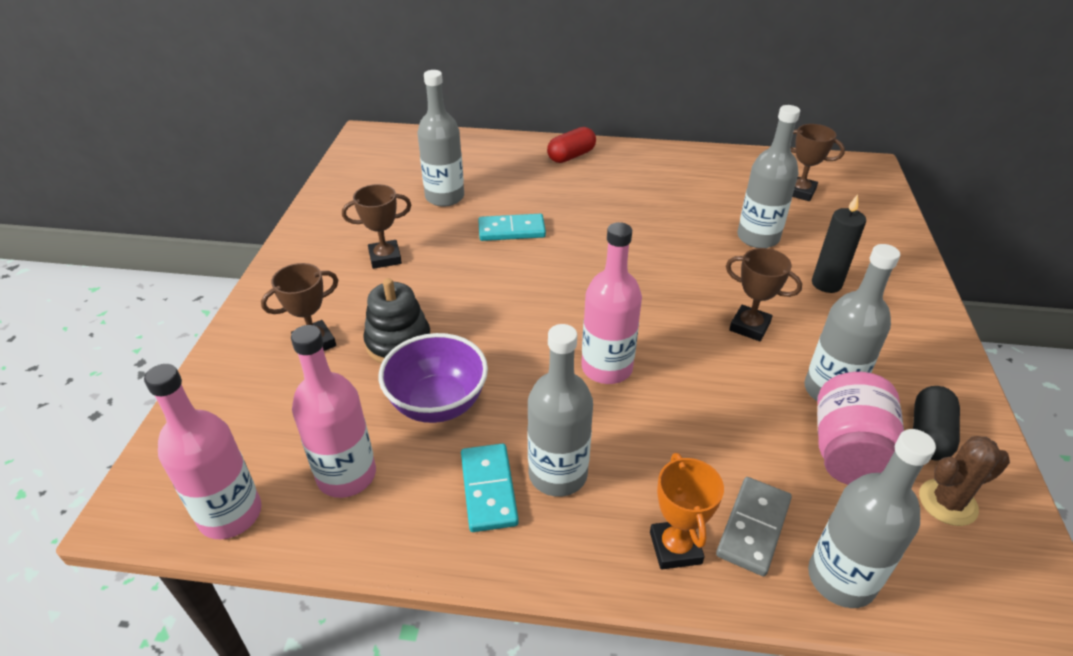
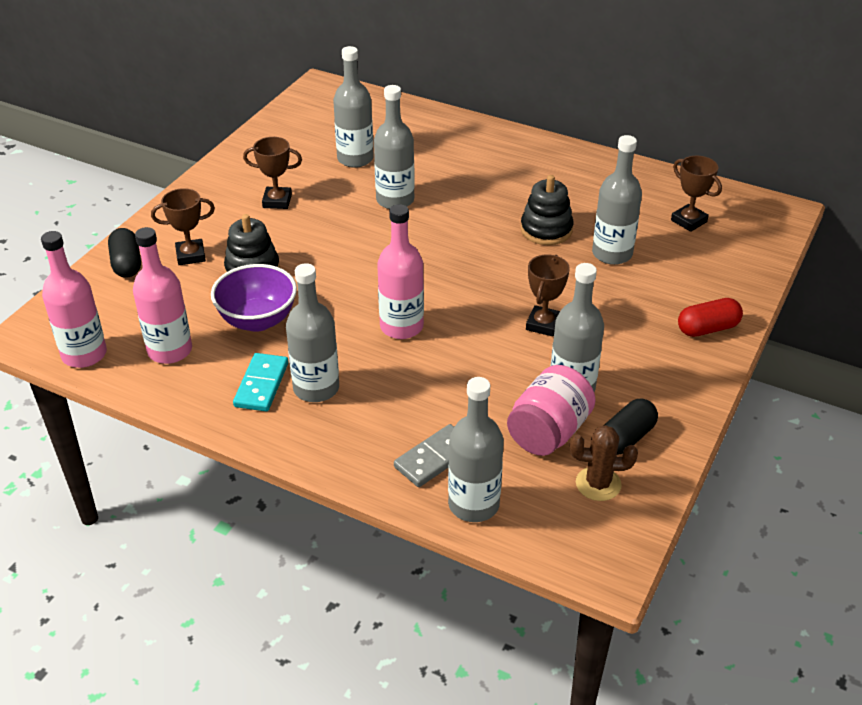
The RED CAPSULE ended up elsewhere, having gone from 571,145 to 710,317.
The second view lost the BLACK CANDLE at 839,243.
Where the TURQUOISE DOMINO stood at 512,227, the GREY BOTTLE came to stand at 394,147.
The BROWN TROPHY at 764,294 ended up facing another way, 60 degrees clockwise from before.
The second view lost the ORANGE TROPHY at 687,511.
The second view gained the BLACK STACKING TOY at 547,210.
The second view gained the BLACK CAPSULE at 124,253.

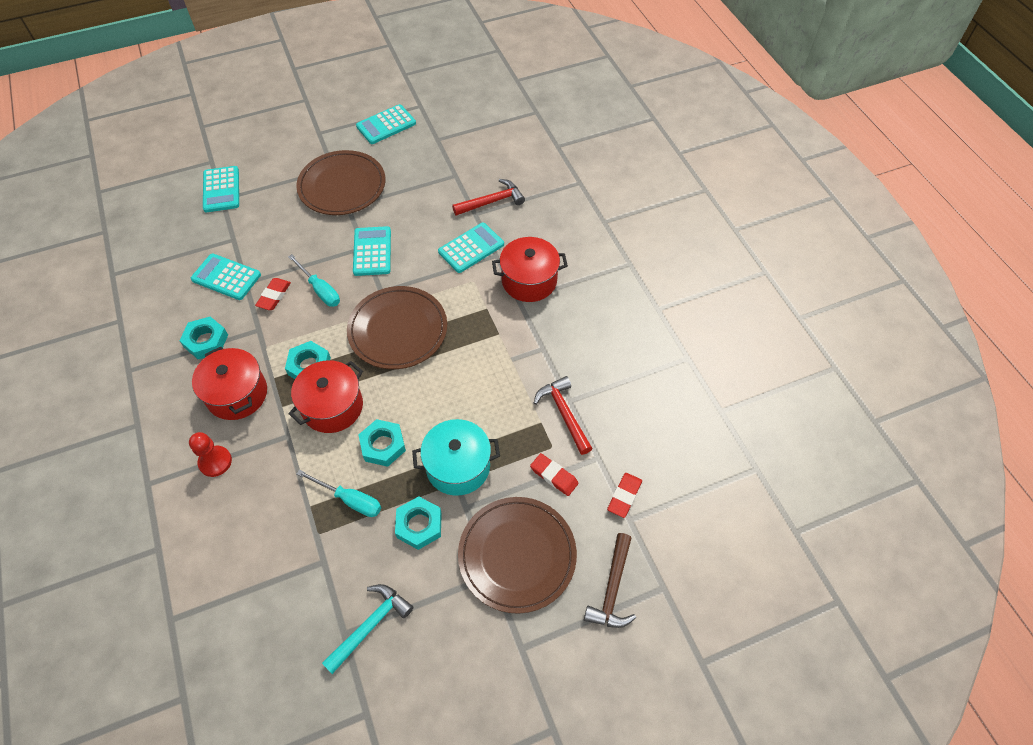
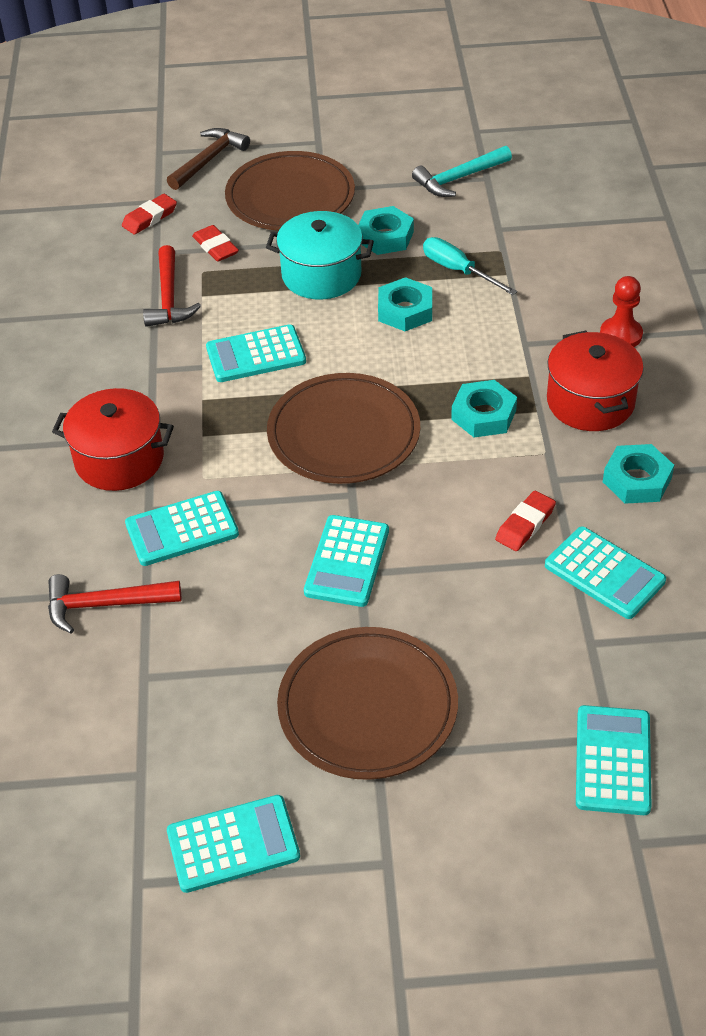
The second view lost the TURQUOISE SCREWDRIVER at 314,280.
The second view lost the RED POT at 325,396.
The second view gained the TURQUOISE CALCULATOR at 256,353.

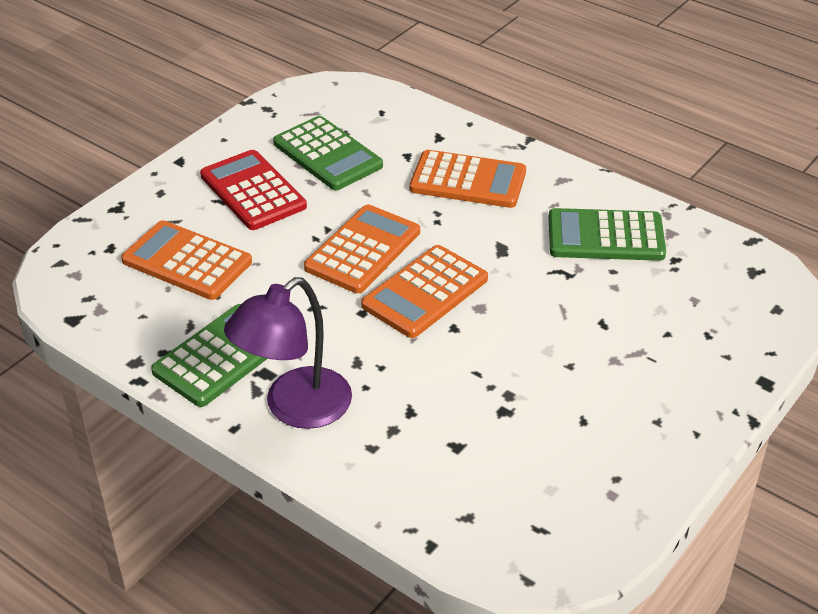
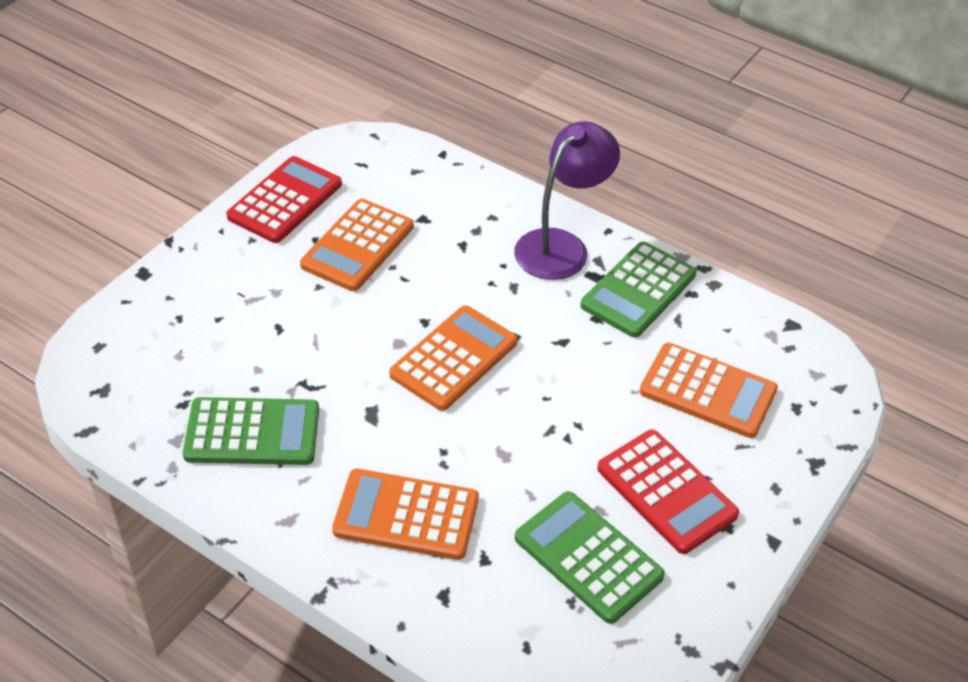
The ORANGE CALCULATOR ended up elsewhere, having gone from 362,248 to 357,245.
The second view gained the RED CALCULATOR at 284,199.

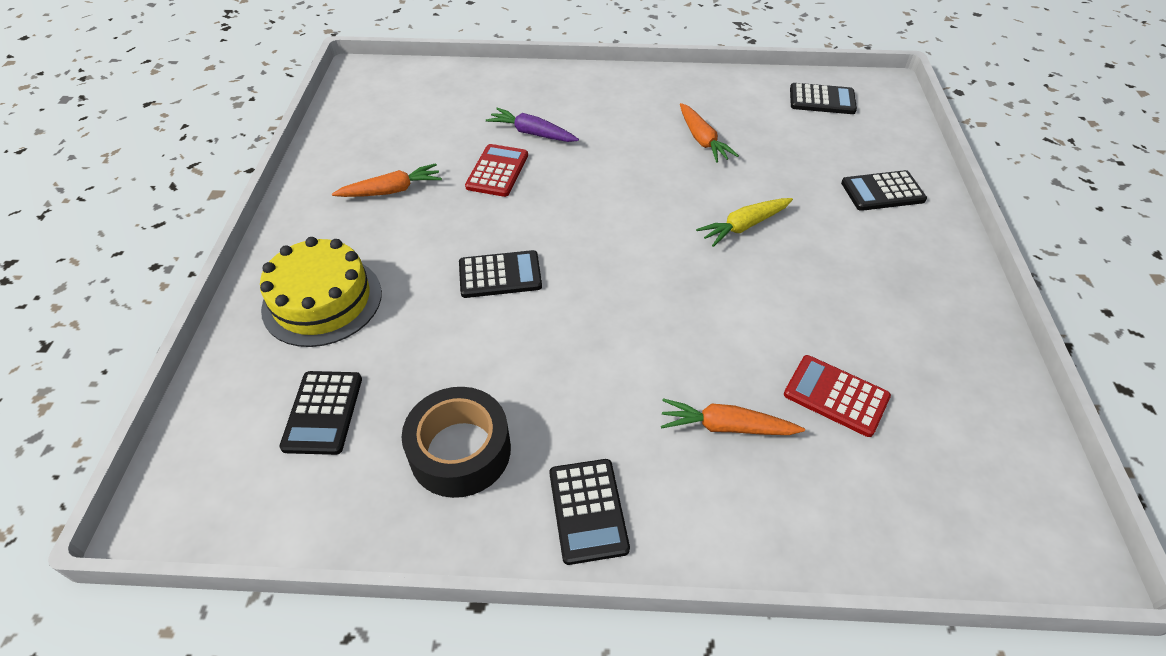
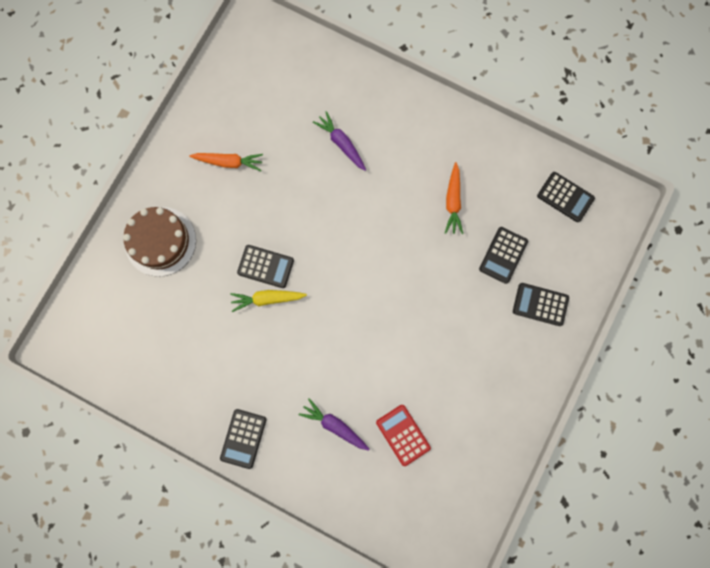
The second view lost the RED CALCULATOR at 496,170.
The YELLOW CARROT ended up elsewhere, having gone from 744,222 to 268,301.
What was the YELLOW CAKE at 321,292 turned into the BROWN CAKE at 159,242.
The BLACK CALCULATOR ended up elsewhere, having gone from 320,413 to 503,255.
The second view lost the BLACK TAPE at 456,442.
What was the ORANGE CARROT at 733,416 turned into the PURPLE CARROT at 334,424.

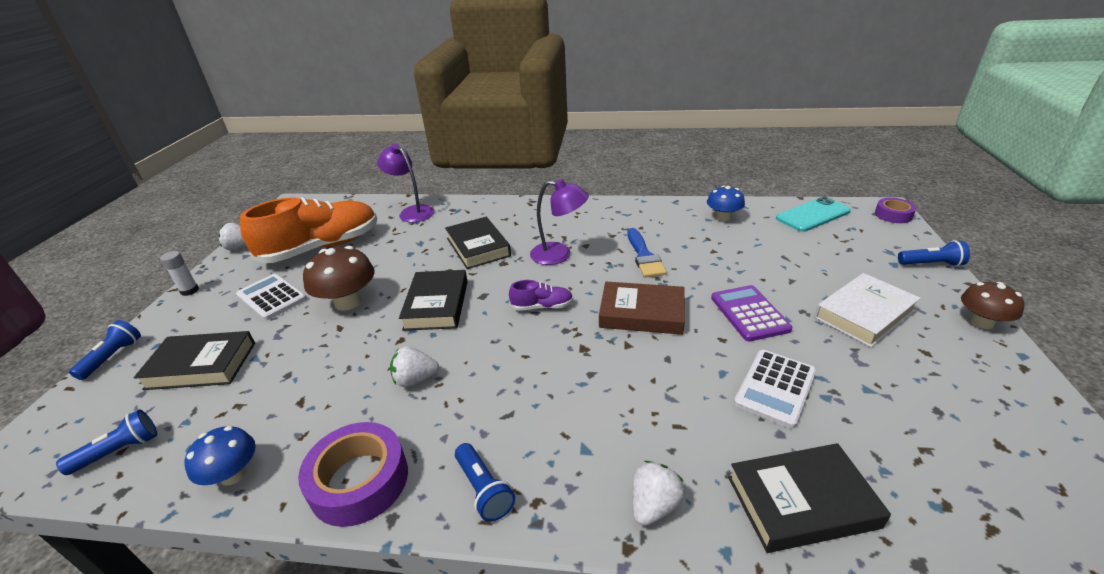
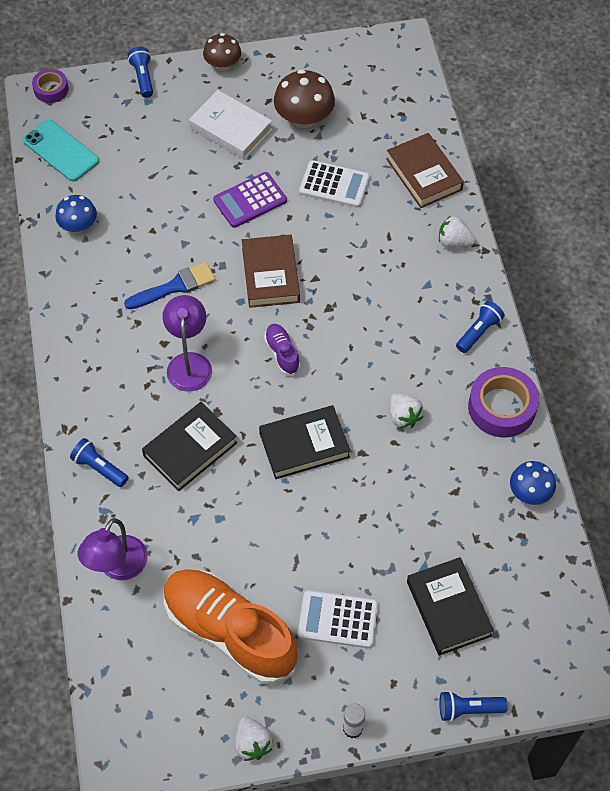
The BROWN MUSHROOM ended up elsewhere, having gone from 339,278 to 304,98.
The WHITE CALCULATOR at 271,297 ended up facing another way, 75 degrees clockwise from before.
The BLUE FLASHLIGHT ended up elsewhere, having gone from 106,442 to 99,462.
What was the BLACK BOOK at 809,498 turned into the BROWN BOOK at 425,170.

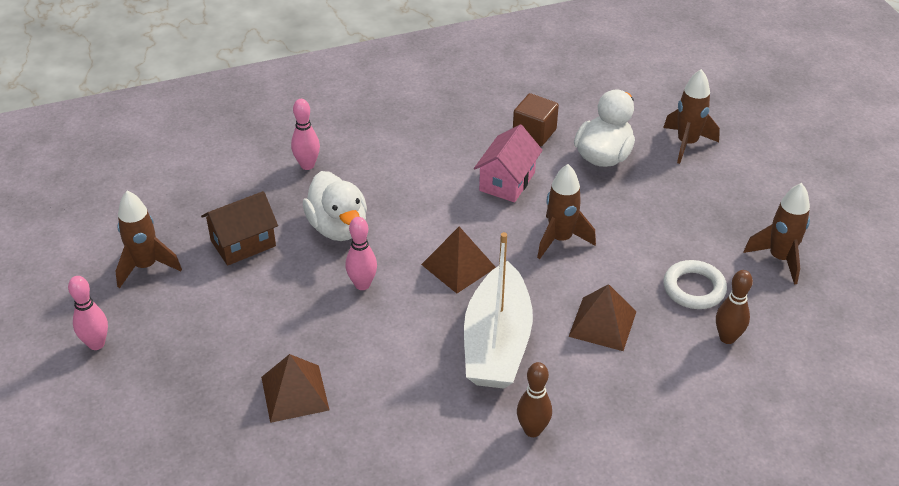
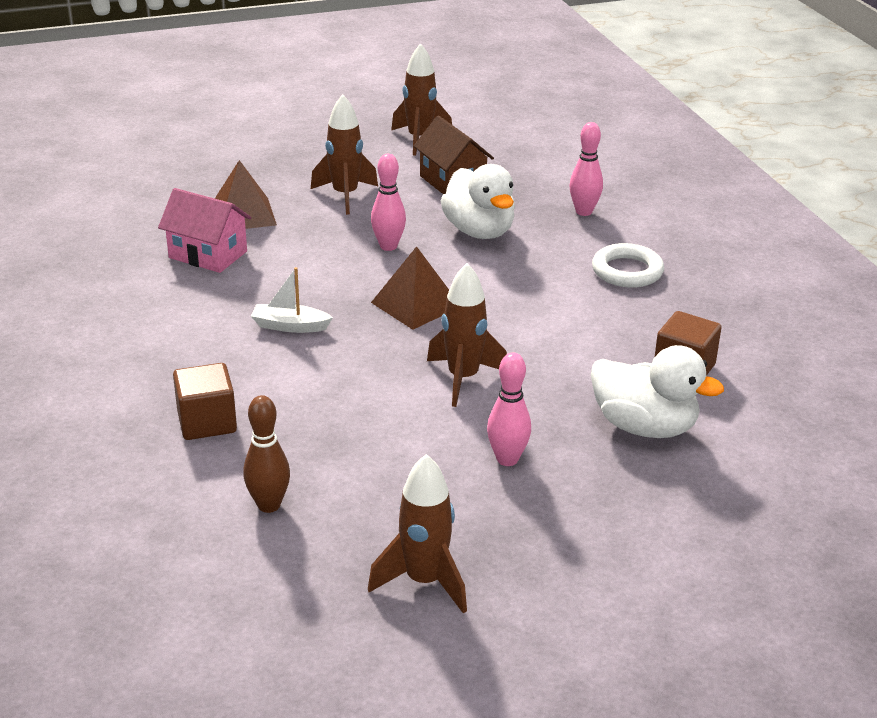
The BROWN ROCKET ended up elsewhere, having gone from 691,116 to 344,154.
The PINK HOUSE ended up elsewhere, having gone from 508,163 to 204,230.
The WHITE DUCK at 335,206 ended up facing another way, 90 degrees counterclockwise from before.
The size of the WHITE BOAT at 498,310 changed by a factor of 0.44.
The WHITE RING ended up elsewhere, having gone from 695,284 to 628,265.
The PINK BOWLING PIN ended up elsewhere, having gone from 88,313 to 509,409.
The second view lost the BROWN PYRAMID at 602,317.
The second view lost the BROWN BOWLING PIN at 534,399.
The second view gained the BROWN CUBE at 205,401.

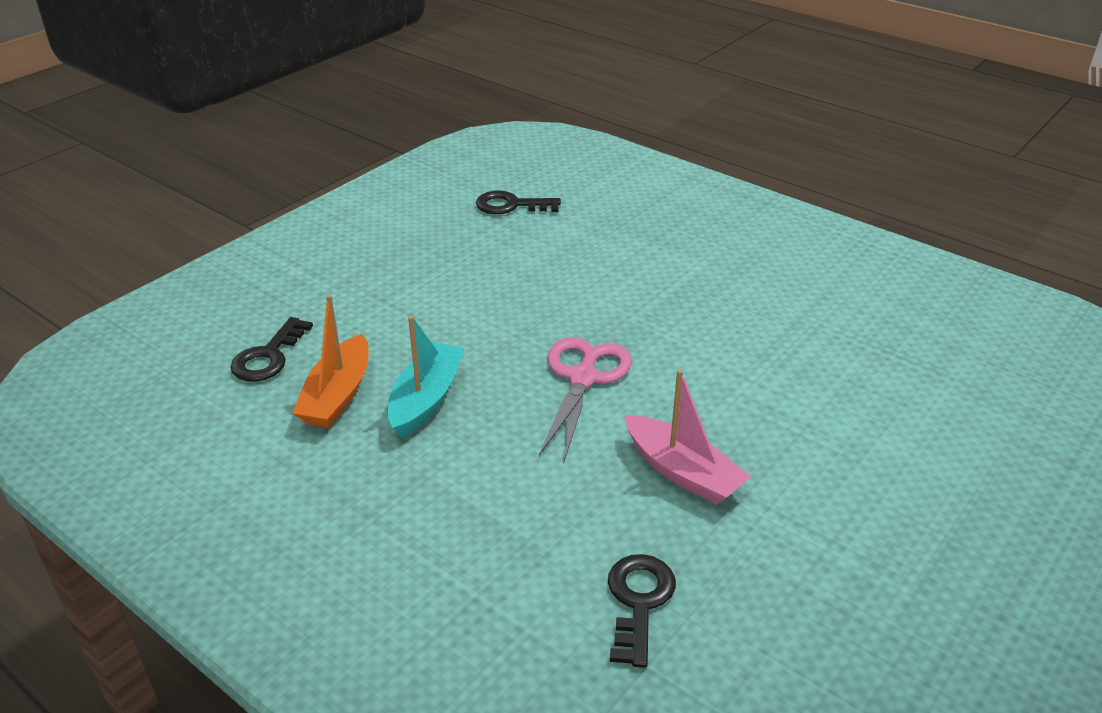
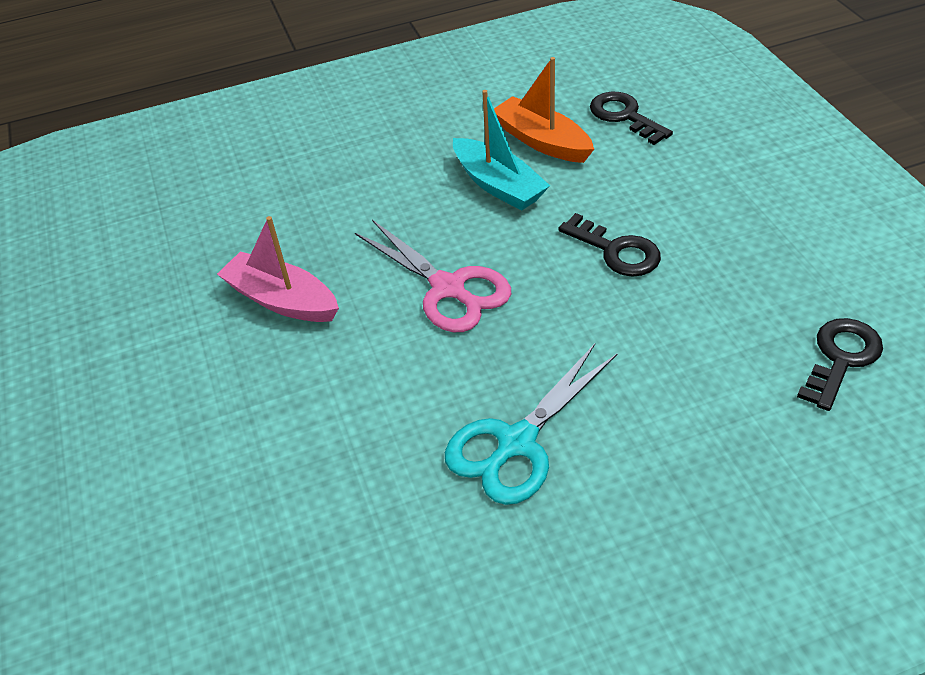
The PINK BOAT at 687,437 ended up facing another way, 45 degrees clockwise from before.
The BLACK KEY ended up elsewhere, having gone from 642,611 to 609,245.
The second view gained the TURQUOISE SCISSORS at 531,424.

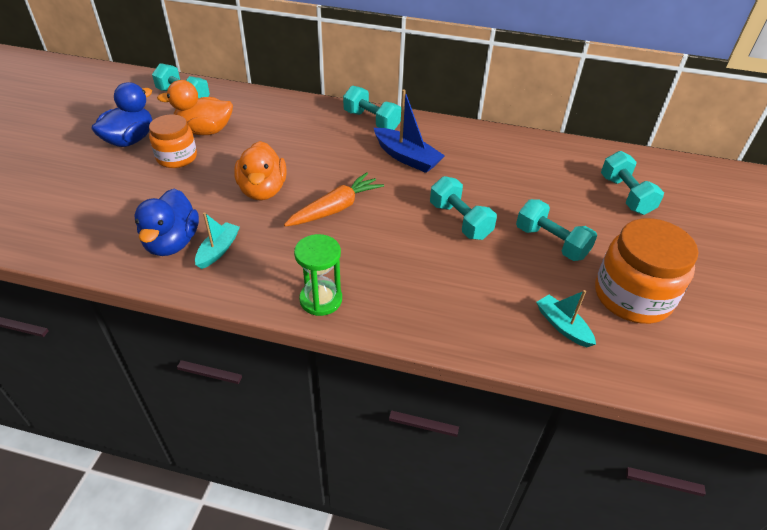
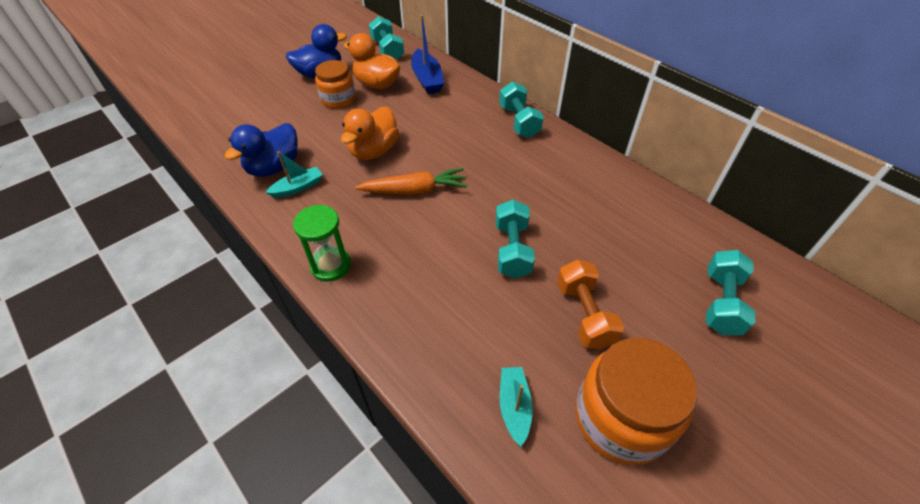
The BLUE BOAT ended up elsewhere, having gone from 409,131 to 427,54.
What was the TURQUOISE DUMBBELL at 556,230 turned into the ORANGE DUMBBELL at 590,304.

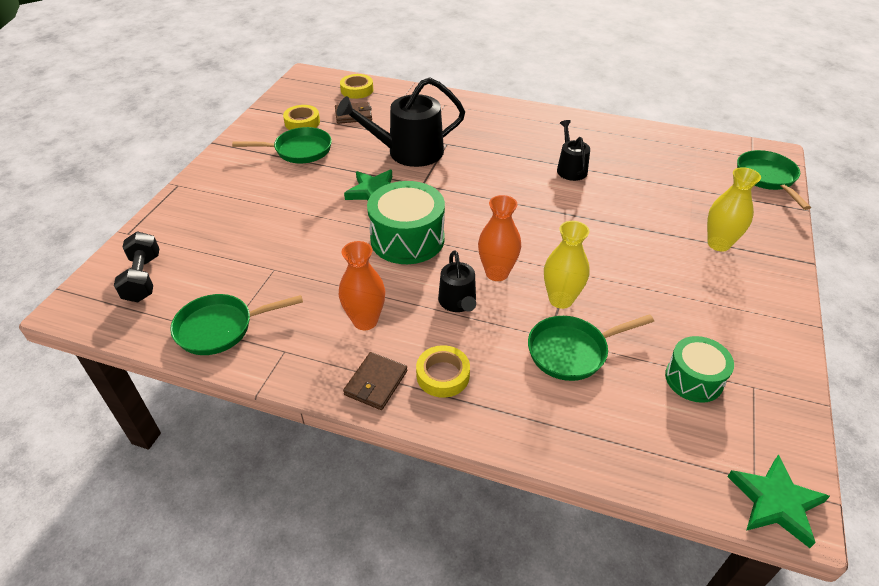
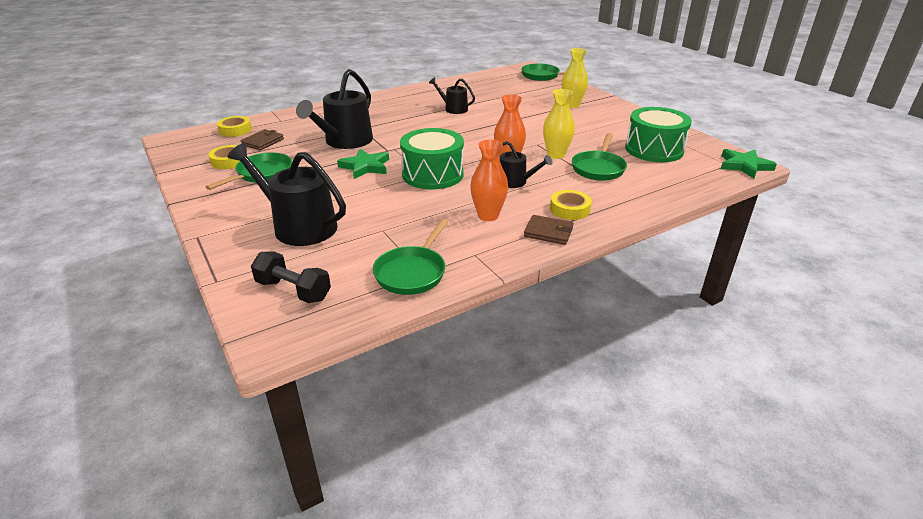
The size of the GREEN DRUM at 699,369 changed by a factor of 1.63.
The BROWN WALLET at 375,381 ended up facing another way, 45 degrees counterclockwise from before.
The second view gained the BLACK WATERING CAN at 286,194.

